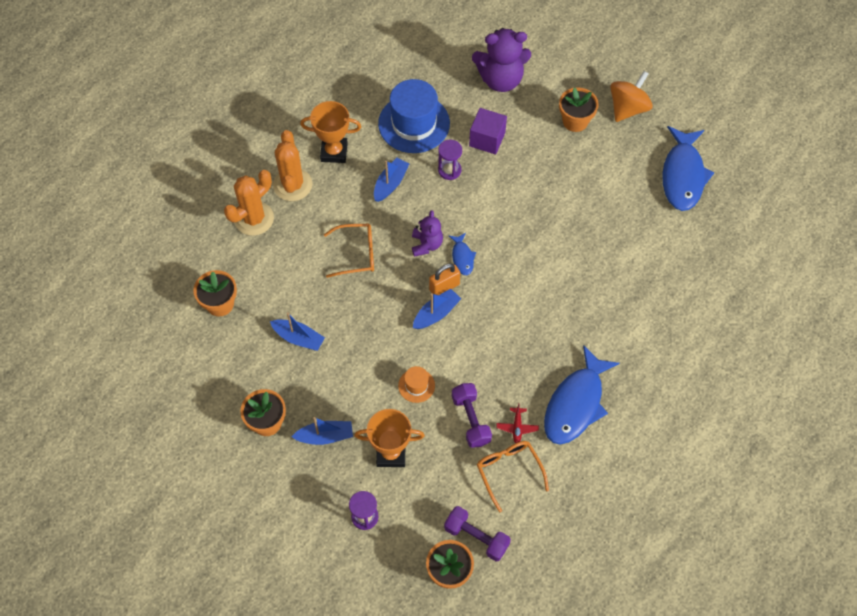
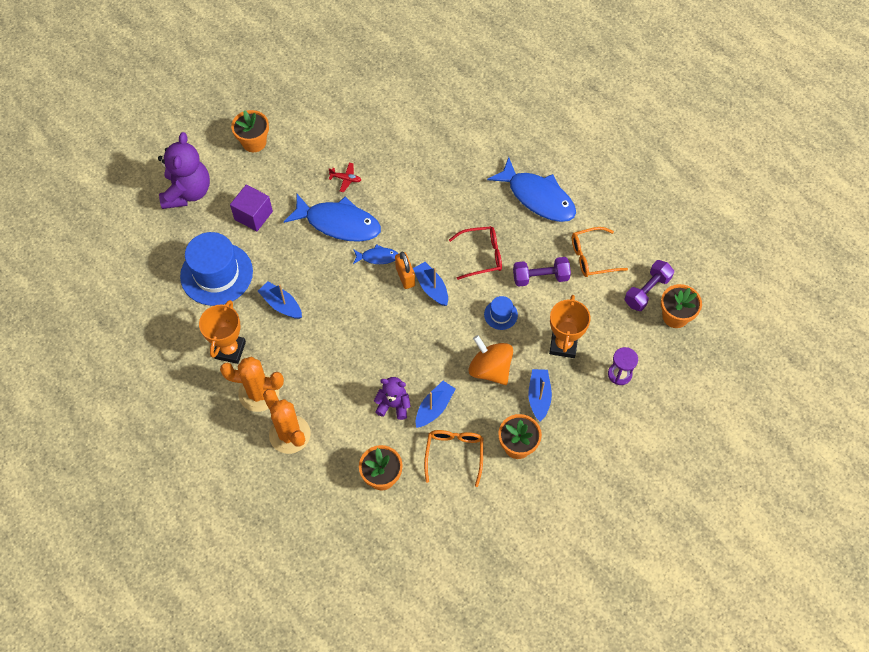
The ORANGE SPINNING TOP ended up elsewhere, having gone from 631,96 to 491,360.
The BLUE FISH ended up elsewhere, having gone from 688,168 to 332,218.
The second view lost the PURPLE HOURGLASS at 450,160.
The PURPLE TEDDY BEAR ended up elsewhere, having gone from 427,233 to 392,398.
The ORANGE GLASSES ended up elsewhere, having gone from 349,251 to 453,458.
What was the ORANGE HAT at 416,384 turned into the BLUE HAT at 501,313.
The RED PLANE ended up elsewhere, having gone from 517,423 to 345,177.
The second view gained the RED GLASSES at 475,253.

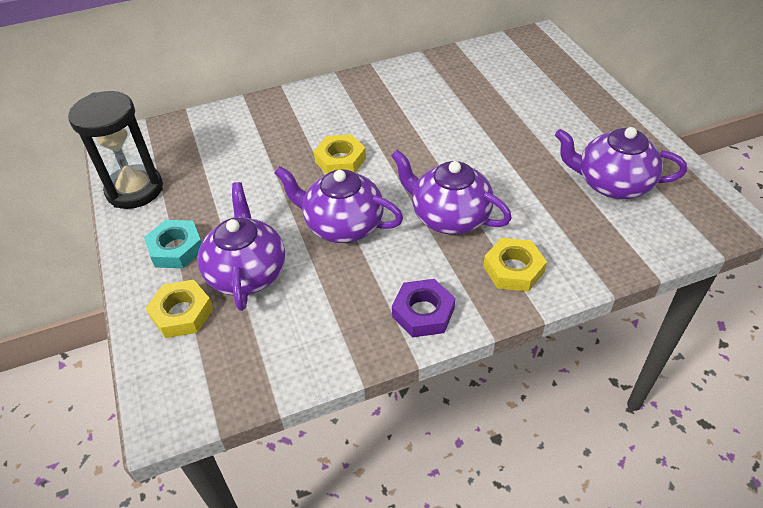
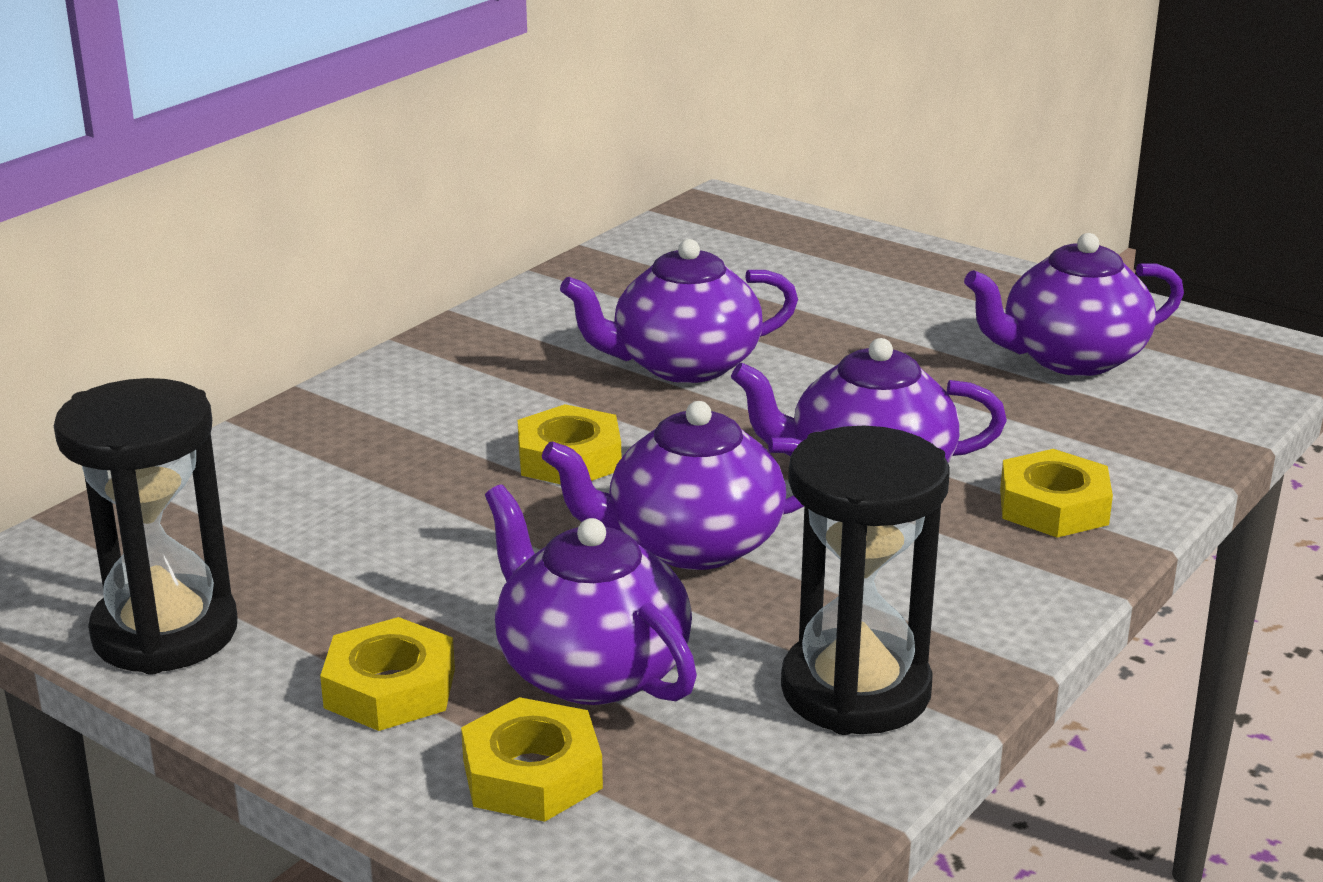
What was the TURQUOISE NUT at 173,244 turned into the YELLOW NUT at 387,674.
The second view lost the PURPLE NUT at 423,308.
The second view gained the PURPLE TEAPOT at 679,311.
The second view gained the BLACK HOURGLASS at 865,580.

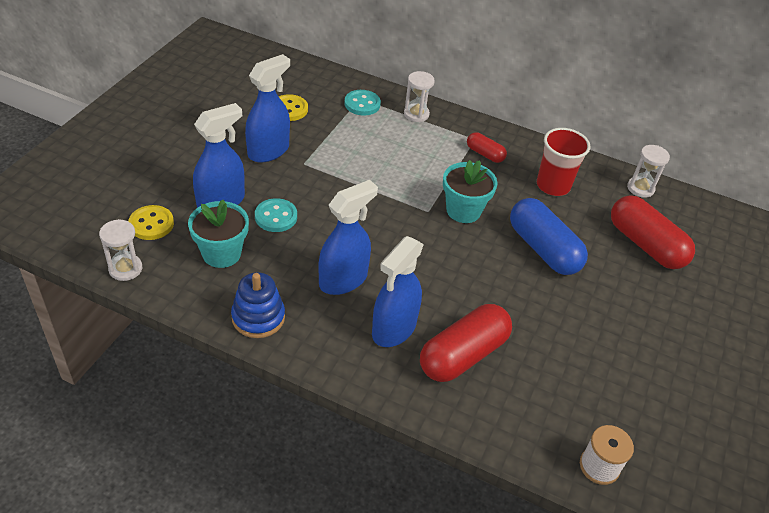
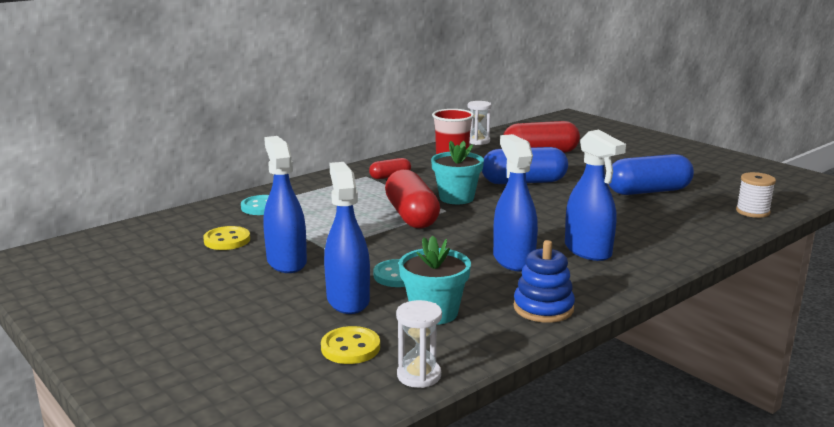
The second view lost the WHITE HOURGLASS at 419,96.
The RED CAPSULE ended up elsewhere, having gone from 466,343 to 412,199.
The second view gained the BLUE CAPSULE at 651,174.

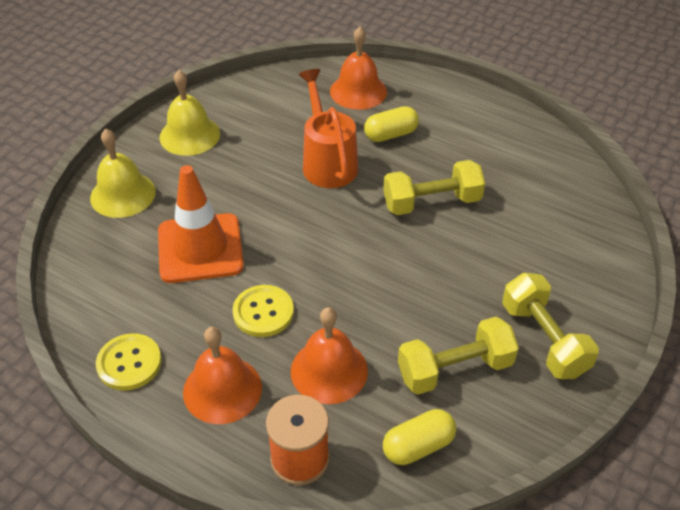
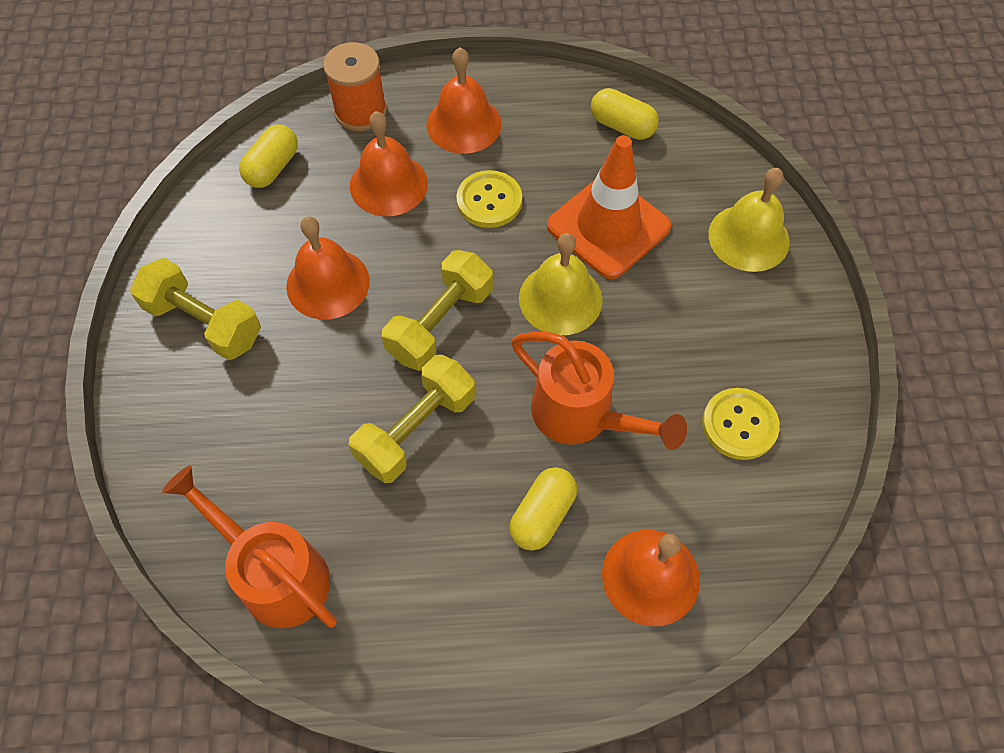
The YELLOW BELL ended up elsewhere, having gone from 190,113 to 561,284.
The YELLOW DUMBBELL ended up elsewhere, having gone from 458,356 to 437,310.
The YELLOW BUTTON ended up elsewhere, having gone from 129,362 to 741,424.
The second view gained the YELLOW CAPSULE at 625,114.
The second view gained the ORANGE BELL at 328,268.
The second view gained the ORANGE WATERING CAN at 249,546.

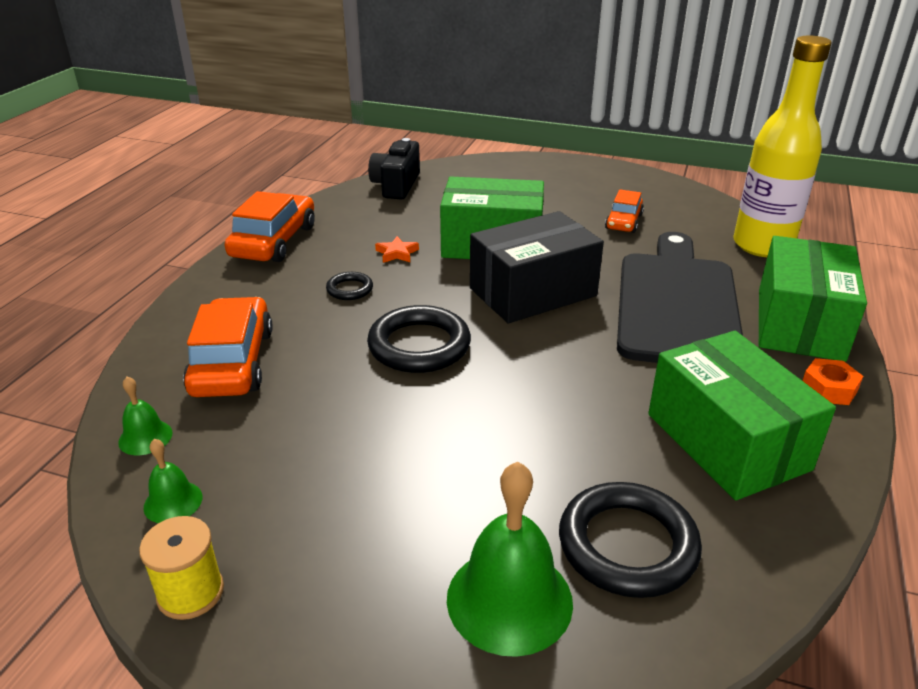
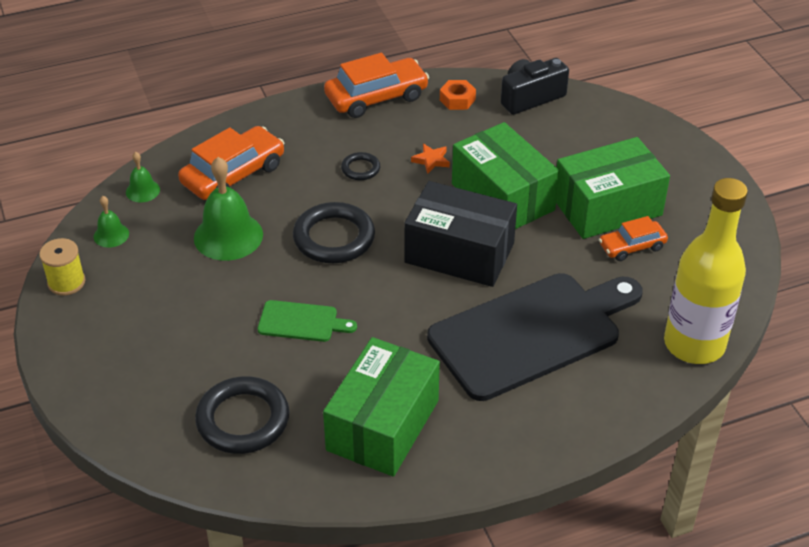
The GREEN BOX ended up elsewhere, having gone from 813,299 to 613,188.
The ORANGE NUT ended up elsewhere, having gone from 833,381 to 458,95.
The GREEN BELL ended up elsewhere, having gone from 510,559 to 228,209.
The second view gained the GREEN CUTTING BOARD at 307,321.

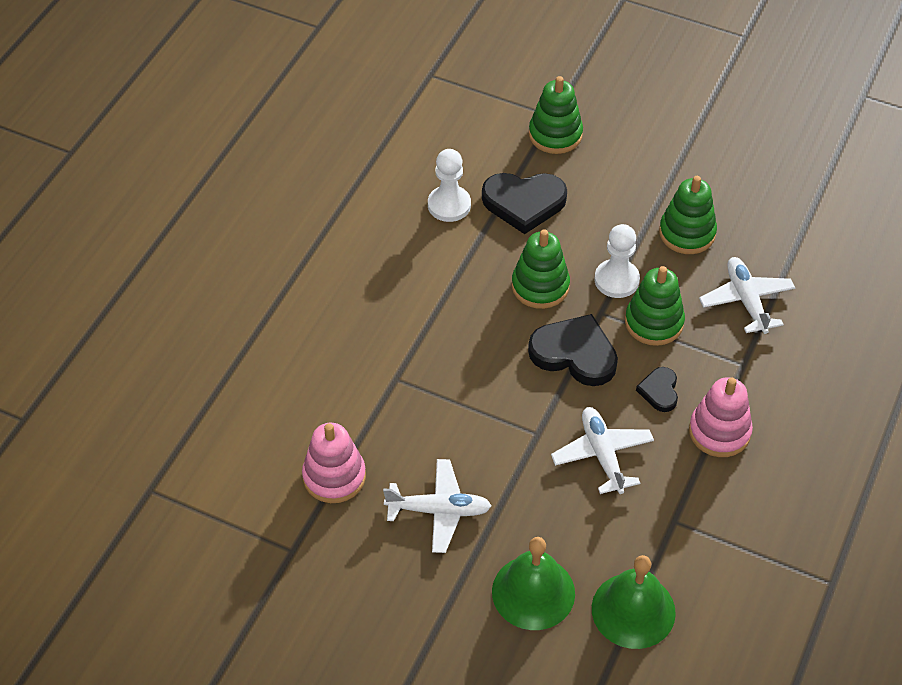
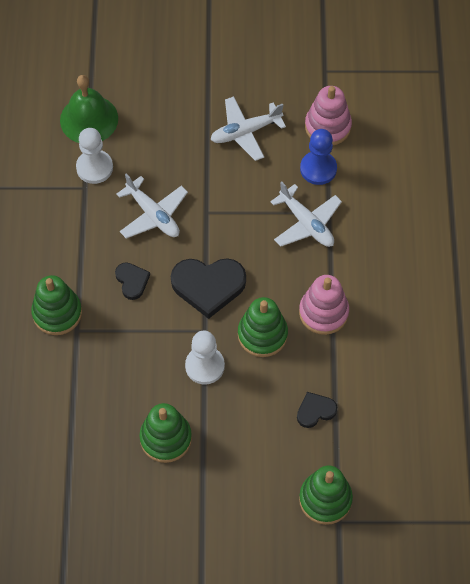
The WHITE PAWN ended up elsewhere, having gone from 449,185 to 94,156.
The size of the BLACK HEART at 524,203 changed by a factor of 0.54.
The WHITE PLANE ended up elsewhere, having gone from 747,295 to 306,214.
The GREEN STACKING TOY ended up elsewhere, having gone from 655,306 to 56,305.
The PINK STACKING TOY ended up elsewhere, having gone from 721,417 to 324,305.
The second view lost the GREEN BELL at 533,583.
The second view gained the BLUE PAWN at 318,157.

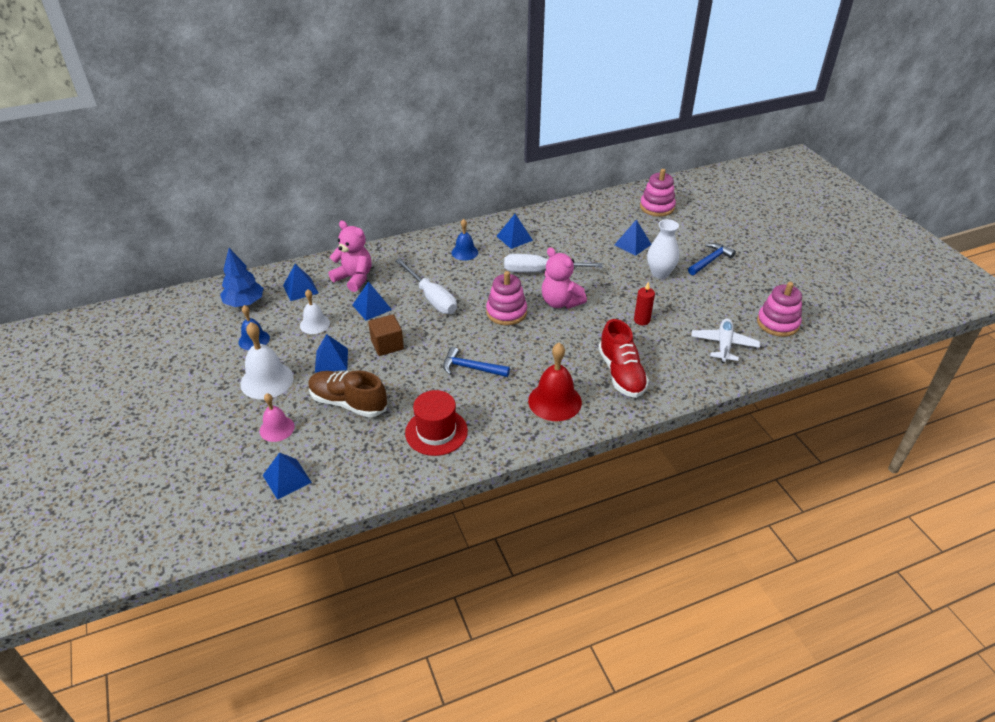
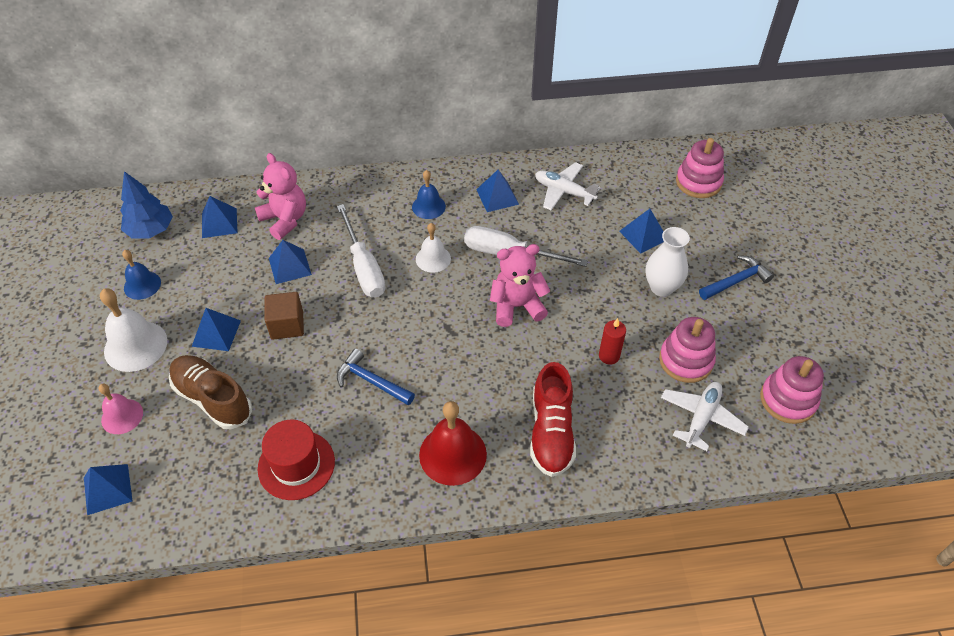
The PINK TEDDY BEAR at 564,278 ended up facing another way, 105 degrees clockwise from before.
The PINK STACKING TOY ended up elsewhere, having gone from 506,298 to 687,350.
The WHITE BELL ended up elsewhere, having gone from 315,311 to 433,248.
The second view gained the WHITE PLANE at 568,186.

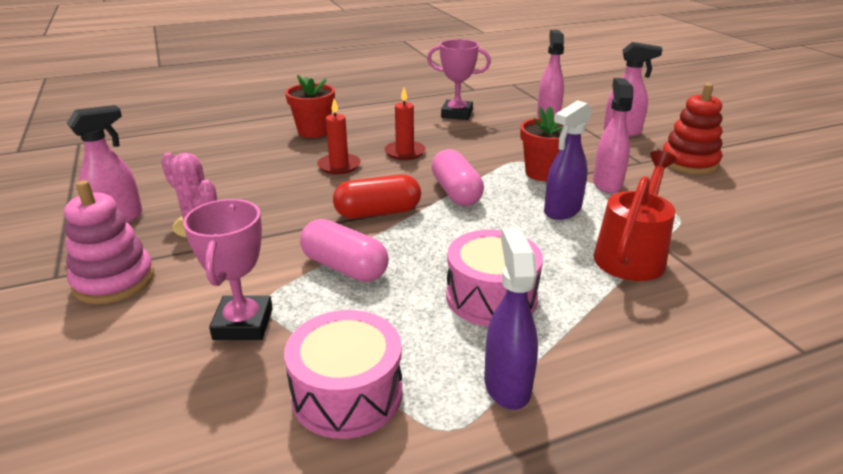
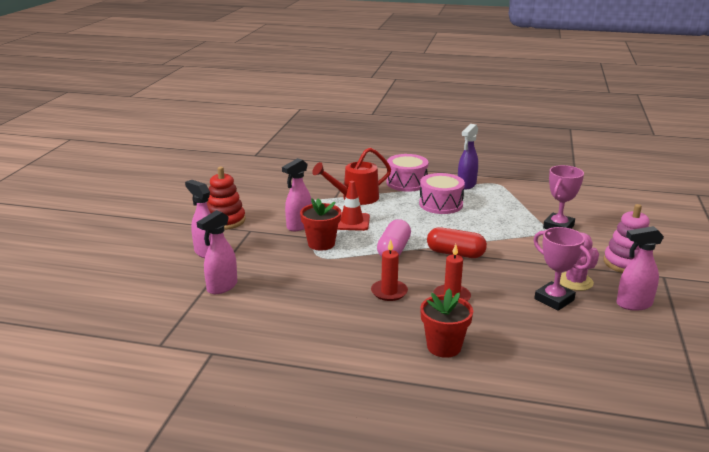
The PINK TROPHY ended up elsewhere, having gone from 459,79 to 562,269.
Where the PURPLE SPRAY BOTTLE stood at 568,160, the RED TRAFFIC CONE came to stand at 353,206.
The second view lost the PINK CAPSULE at 344,250.
The PINK DRUM ended up elsewhere, having gone from 343,374 to 407,173.

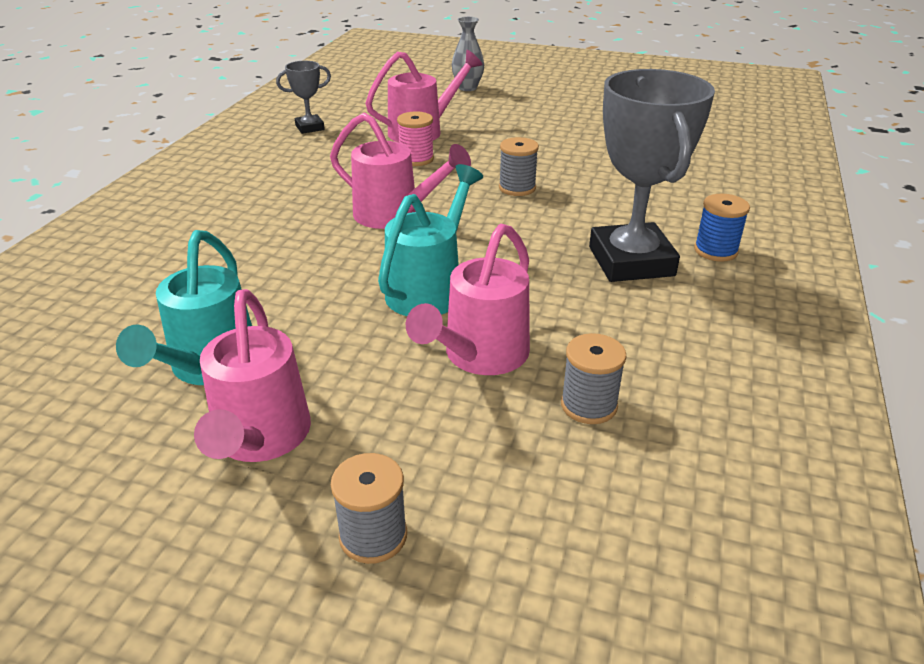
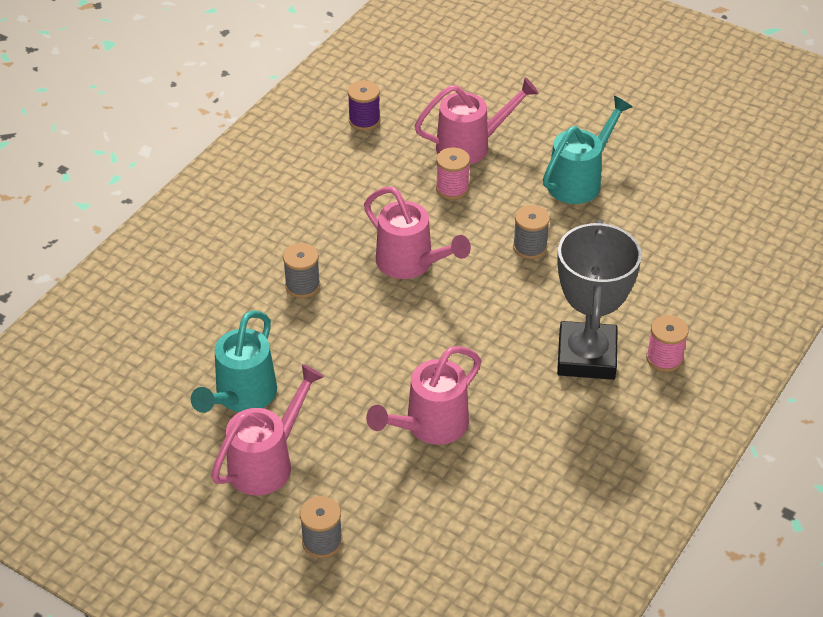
The second view lost the GREY VASE at 468,54.
Where the GREY TROPHY stood at 303,97, the PURPLE SPOOL came to stand at 364,105.
The TURQUOISE WATERING CAN ended up elsewhere, having gone from 430,240 to 587,150.
What was the BLUE SPOOL at 722,228 turned into the PINK SPOOL at 667,343.
The PINK WATERING CAN at 252,375 ended up facing another way, 150 degrees counterclockwise from before.
The GREY SPOOL ended up elsewhere, having gone from 593,378 to 301,270.

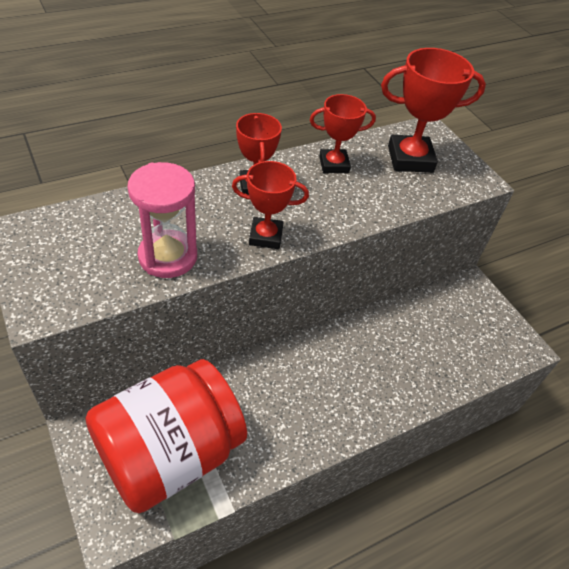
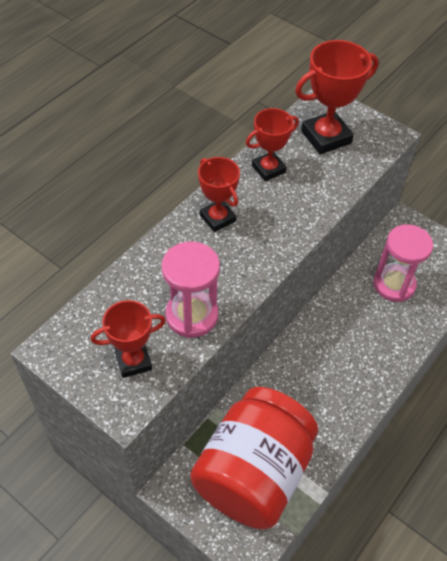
The RED TROPHY ended up elsewhere, having gone from 270,205 to 128,339.
The second view gained the PINK HOURGLASS at 403,263.

